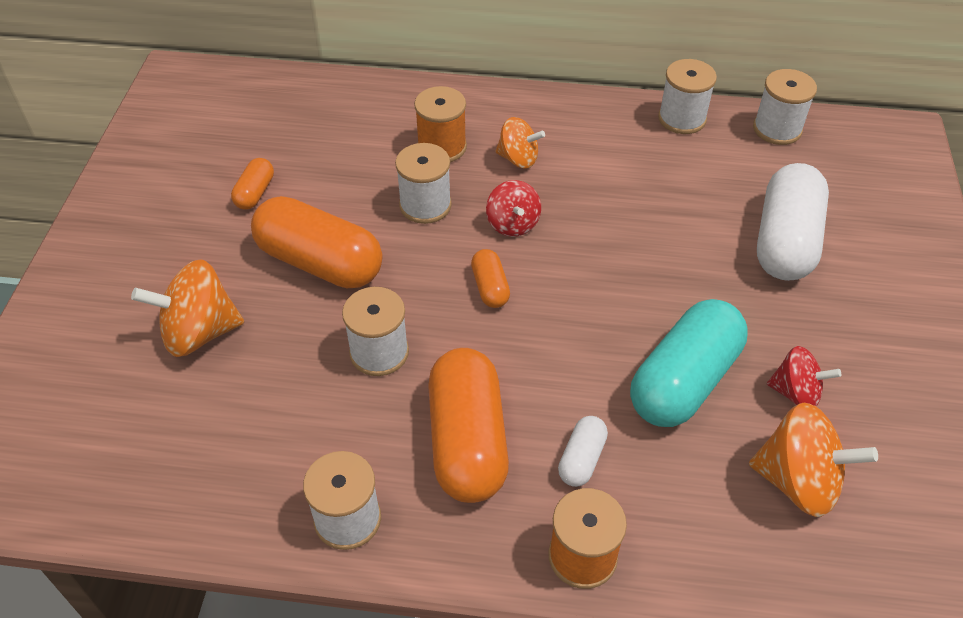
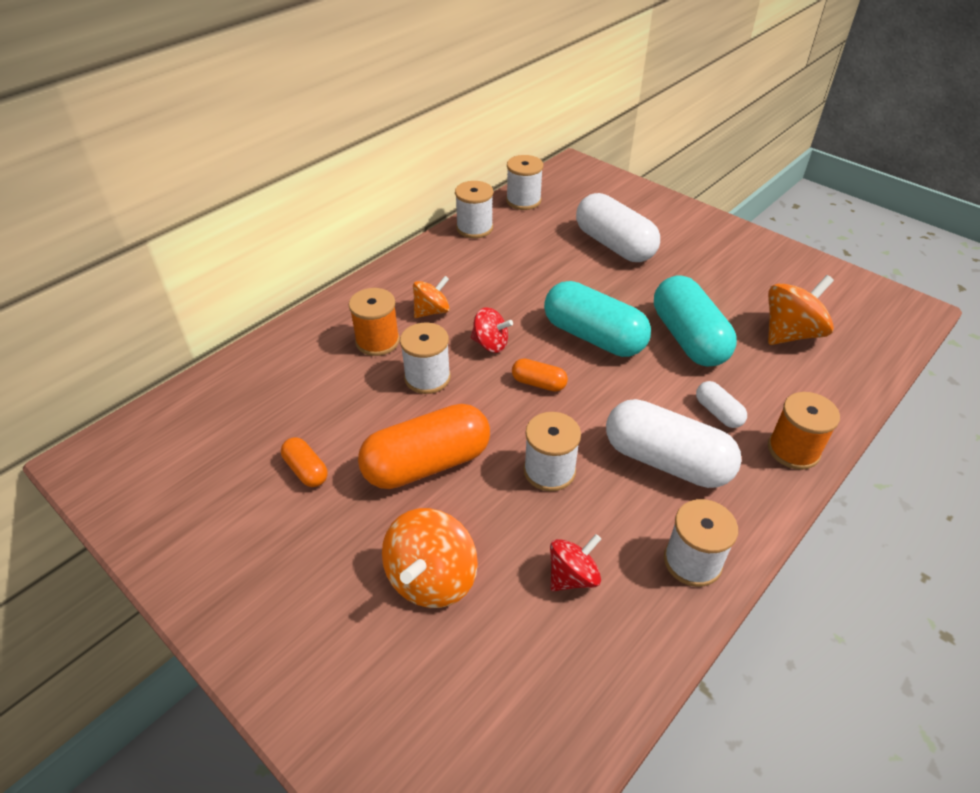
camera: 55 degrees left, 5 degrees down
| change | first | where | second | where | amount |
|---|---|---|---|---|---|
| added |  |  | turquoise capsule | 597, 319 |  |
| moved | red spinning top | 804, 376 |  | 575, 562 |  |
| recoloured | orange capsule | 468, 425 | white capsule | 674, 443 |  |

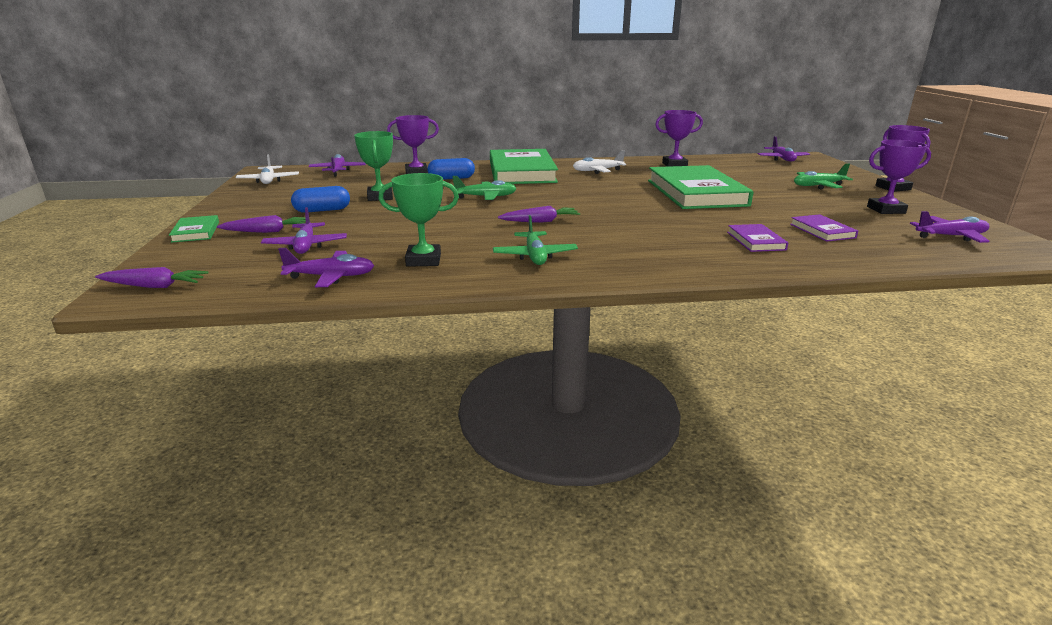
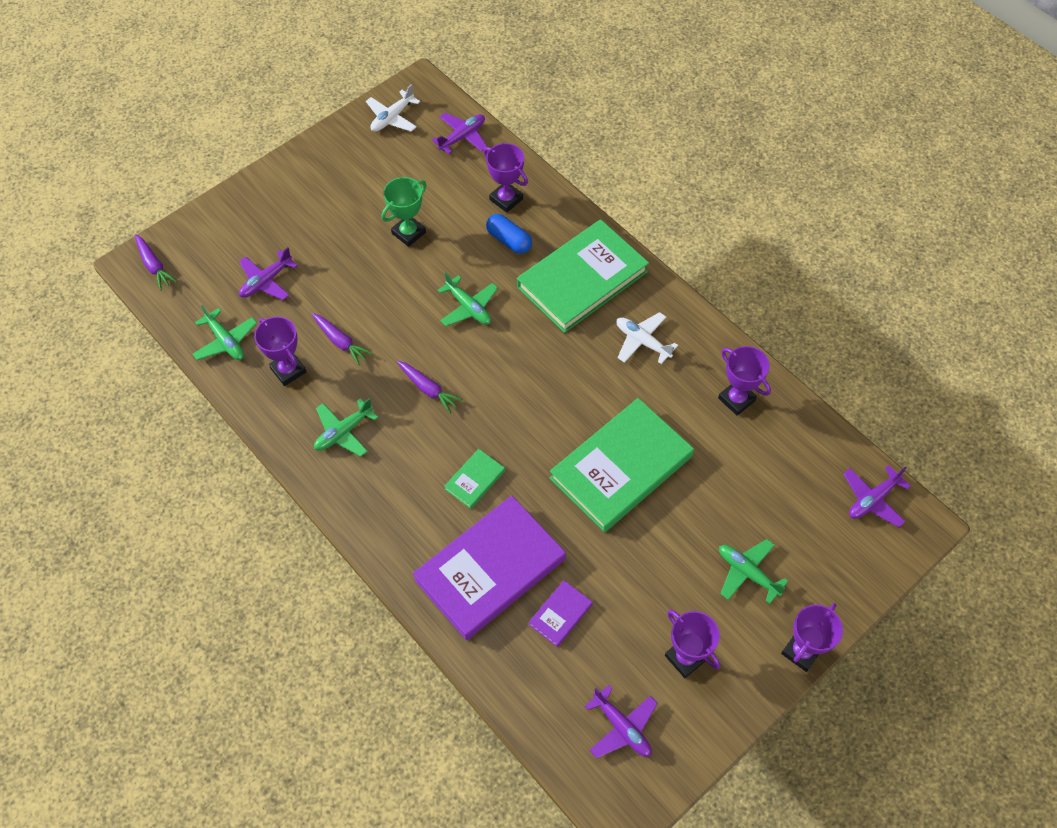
camera: 55 degrees right, 35 degrees up
| change | first | where | second | where | amount |
|---|---|---|---|---|---|
| recoloured | purple plane | 326, 267 | green plane | 225, 332 |  |
| recoloured | green trophy | 418, 220 | purple trophy | 280, 351 |  |
| moved | purple carrot | 261, 224 |  | 342, 339 |  |
| resized | purple book | 757, 238 |  | 489, 567 | x2.31 |
| moved | green book | 194, 229 |  | 474, 479 |  |
| removed | blue capsule | 320, 199 |  |  |  |

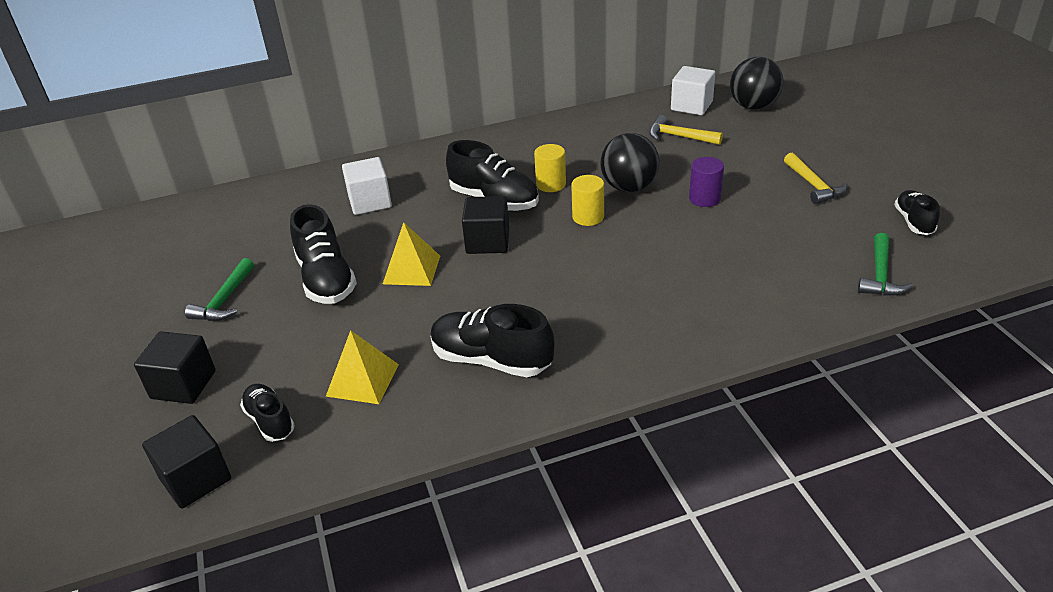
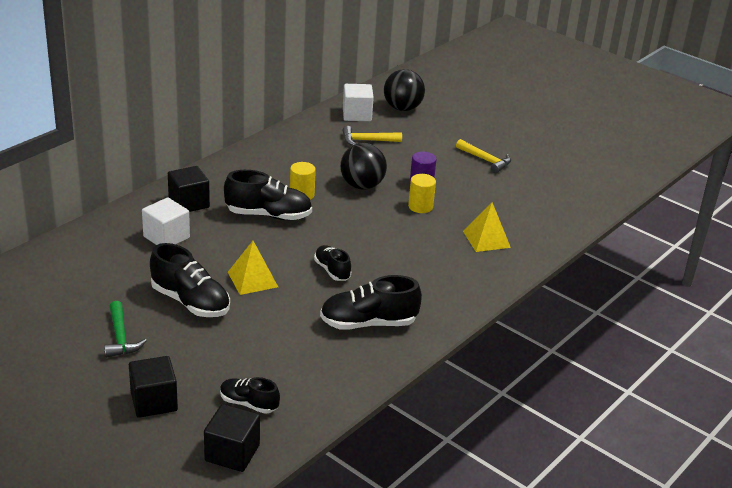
camera: 35 degrees left, 5 degrees down
| change | first | where | second | where | amount |
|---|---|---|---|---|---|
| moved | black cube | 485, 225 |  | 189, 189 |  |
| moved | black shoe | 917, 212 |  | 332, 263 |  |
| moved | yellow cylinder | 587, 200 |  | 422, 193 |  |
| moved | yellow pyramid | 362, 367 |  | 487, 227 |  |
| removed | green hammer | 885, 264 |  |  |  |

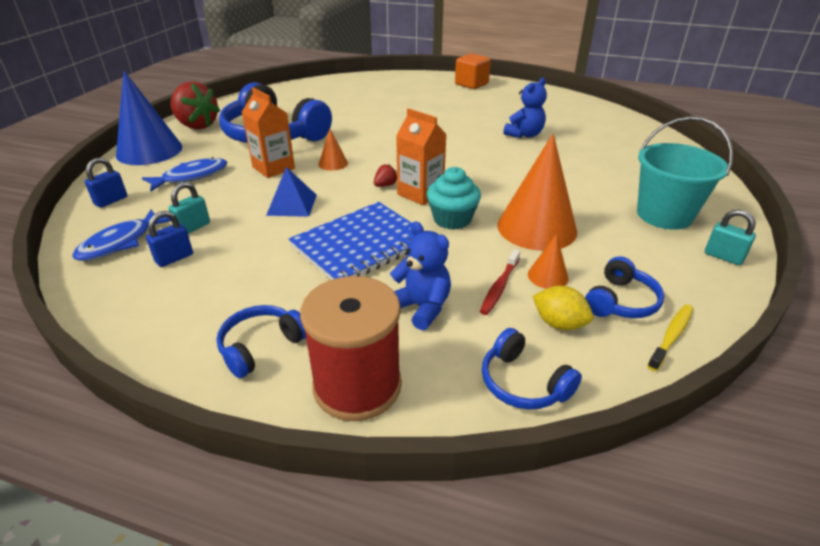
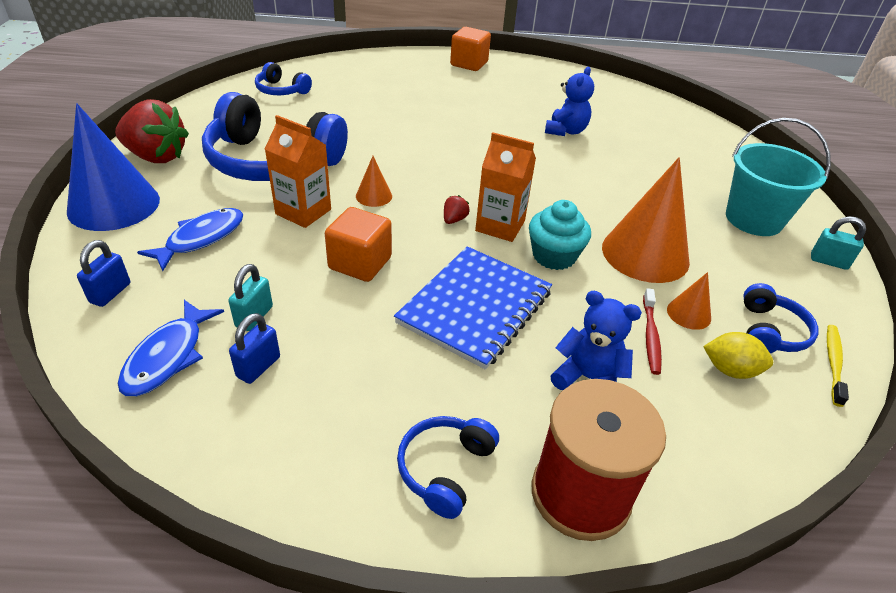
camera: 20 degrees left, 5 degrees up
| change | first | where | second | where | amount |
|---|---|---|---|---|---|
| moved | blue headphones | 532, 369 |  | 283, 78 |  |
| replaced | blue pyramid | 291, 192 | orange cube | 358, 244 |  |

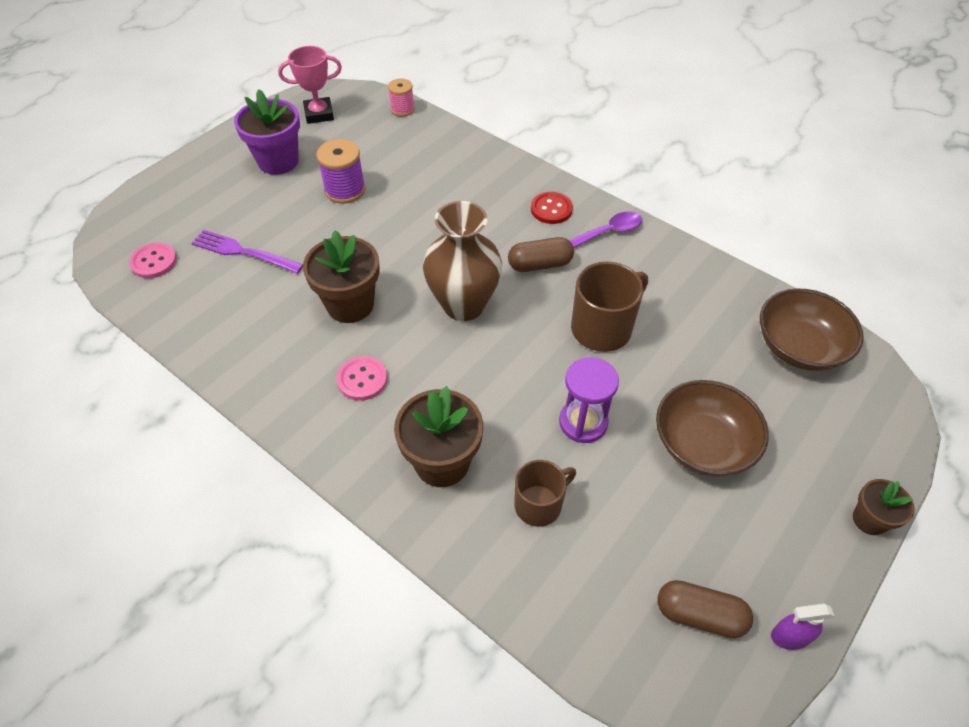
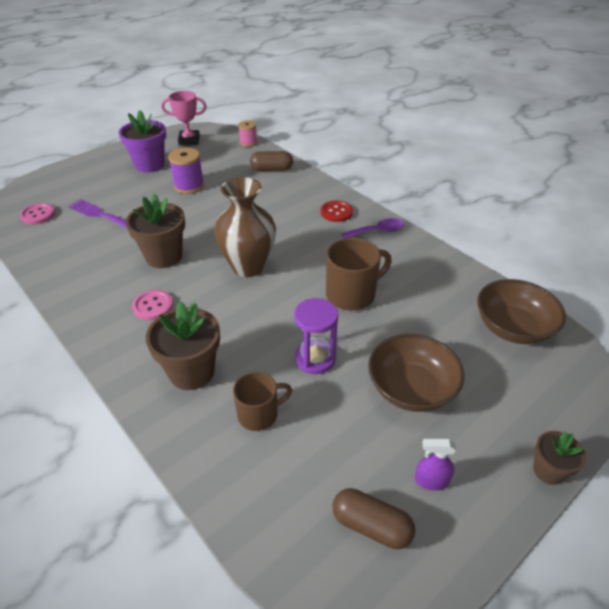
camera: 10 degrees right, 10 degrees down
| change | first | where | second | where | amount |
|---|---|---|---|---|---|
| moved | brown capsule | 541, 254 |  | 271, 161 |  |
| moved | purple spray bottle | 802, 627 |  | 435, 465 |  |

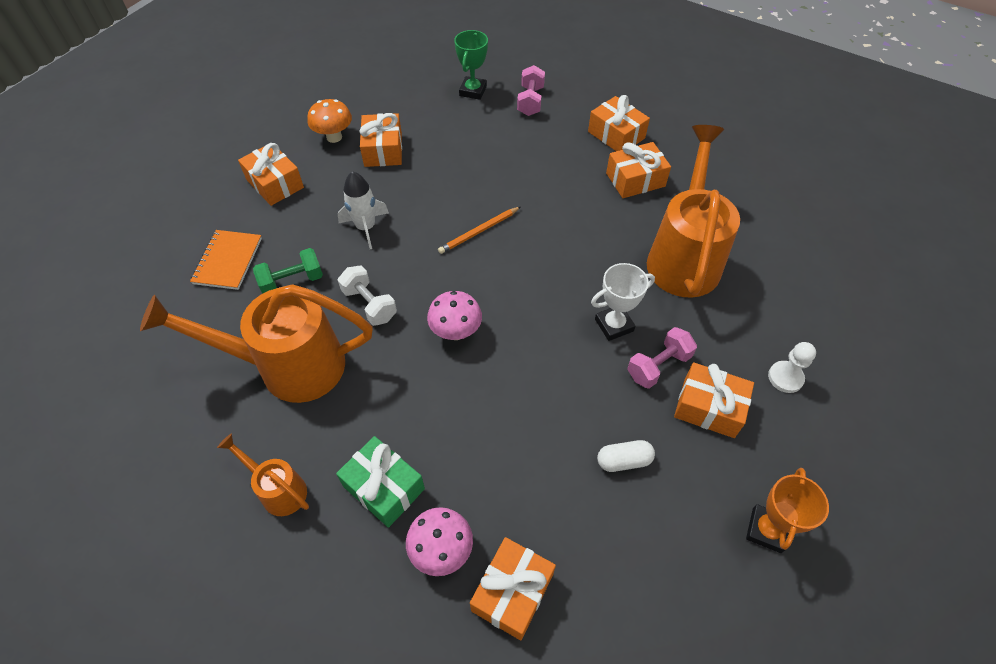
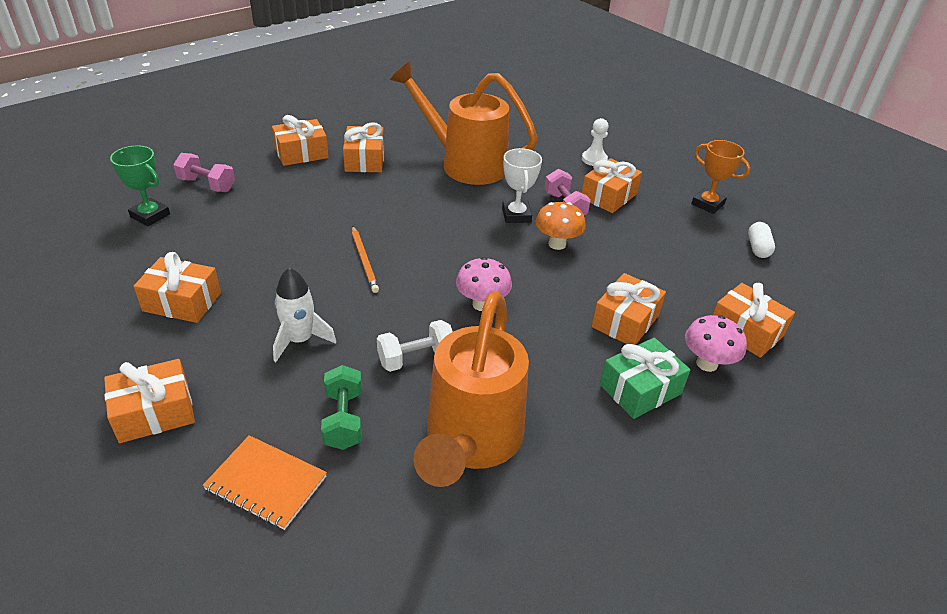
camera: 75 degrees left, 15 degrees down
| change | first | where | second | where | amount |
|---|---|---|---|---|---|
| moved | orange mushroom | 329, 121 |  | 560, 226 |  |
| added |  |  | orange gift | 629, 309 |  |
| moved | white capsule | 626, 456 |  | 761, 240 |  |
| removed | orange watering can | 263, 474 |  |  |  |

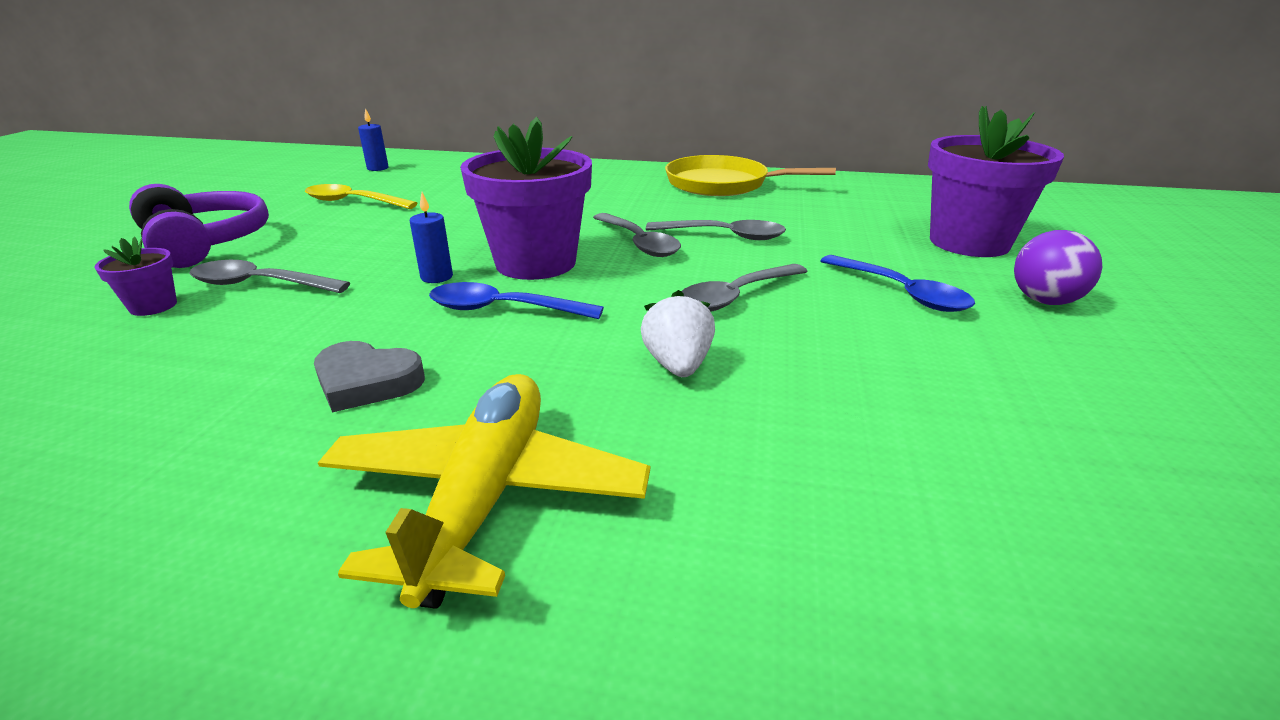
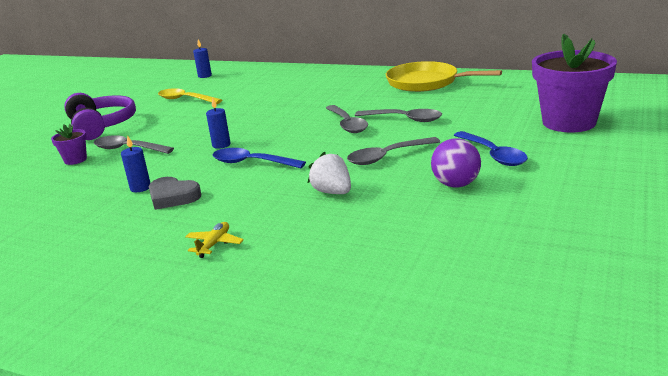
camera: 15 degrees right, 5 degrees down
| change | first | where | second | where | amount |
|---|---|---|---|---|---|
| added |  |  | blue candle | 135, 163 |  |
| resized | yellow plane | 484, 491 |  | 214, 240 | x0.41 |
| turned | white strawberry | 678, 333 |  | 329, 173 | 45 degrees counterclockwise |
| moved | purple ball | 1058, 267 |  | 456, 163 |  |
| removed | purple flower pot | 526, 198 |  |  |  |

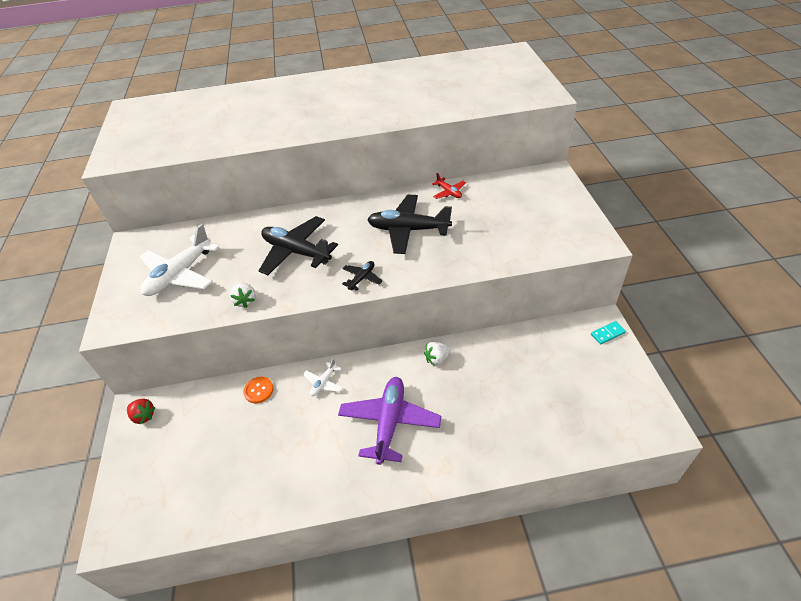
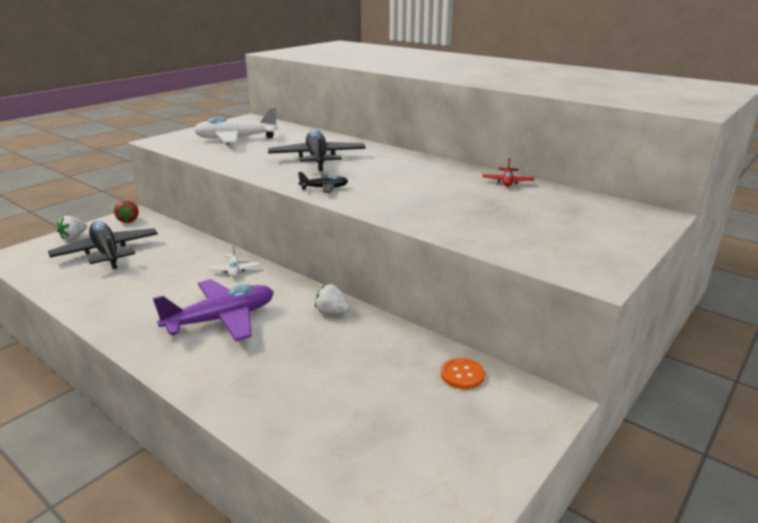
camera: 45 degrees right, 20 degrees down
| change | first | where | second | where | amount |
|---|---|---|---|---|---|
| moved | black plane | 409, 224 |  | 103, 245 |  |
| moved | white strawberry | 242, 295 |  | 72, 228 |  |
| turned | white plane | 323, 377 |  | 233, 260 | 90 degrees counterclockwise |
| moved | orange button | 258, 390 |  | 463, 373 |  |
| removed | turquoise domino | 608, 332 |  |  |  |

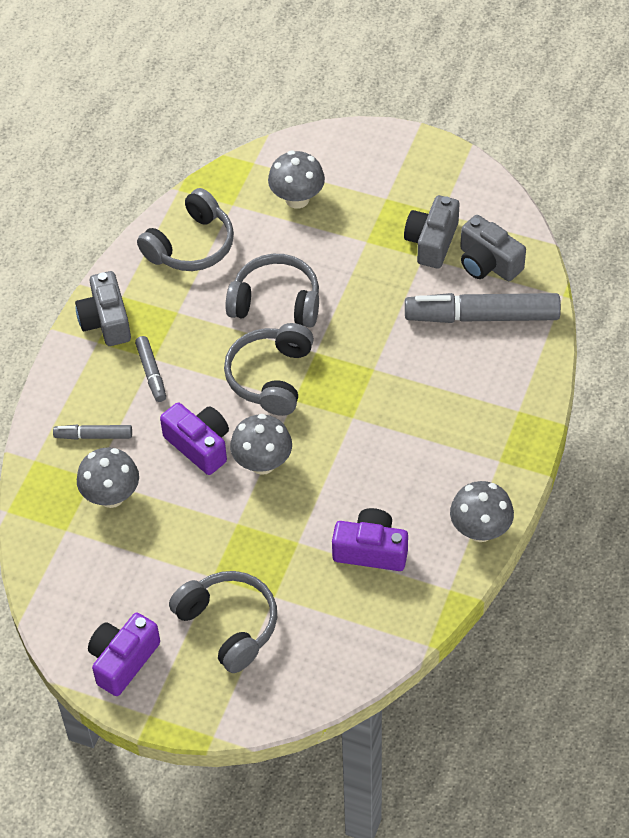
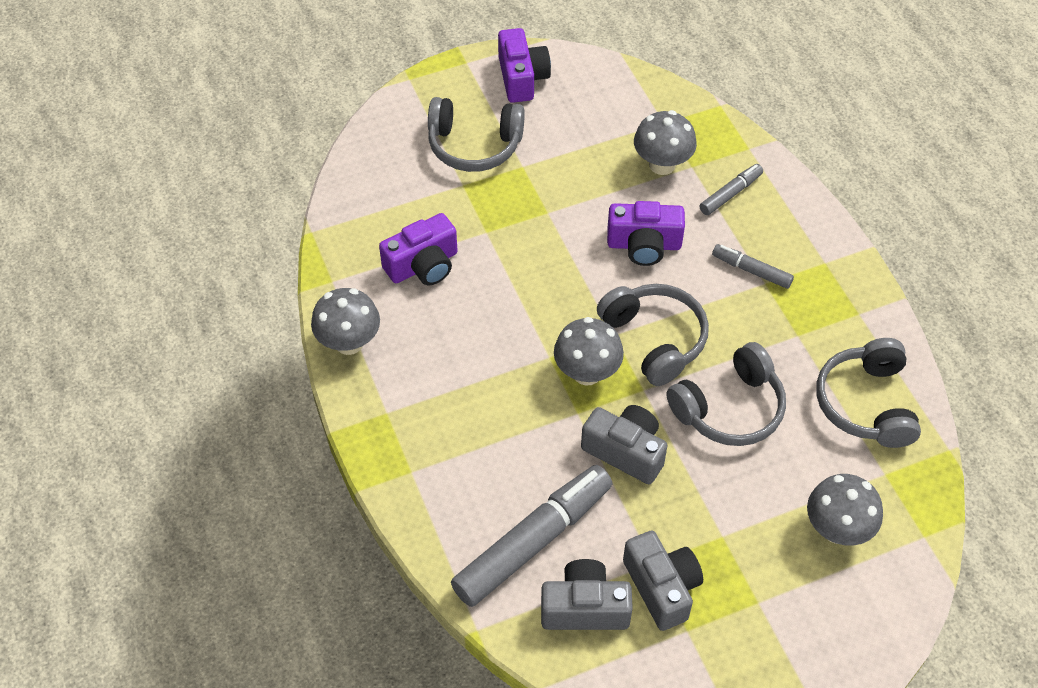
camera: 135 degrees right, 0 degrees up
| change | first | where | second | where | amount |
|---|---|---|---|---|---|
| moved | grey mushroom | 261, 444 |  | 589, 351 |  |
| moved | grey camera | 103, 308 |  | 624, 444 |  |

